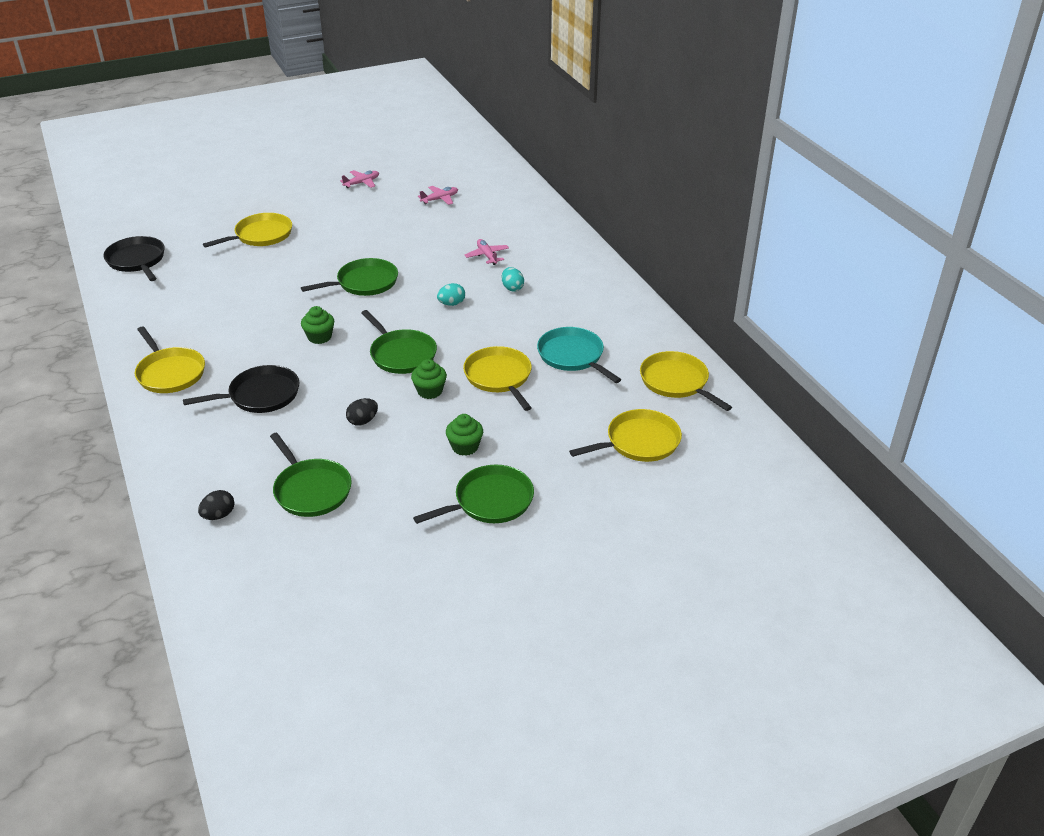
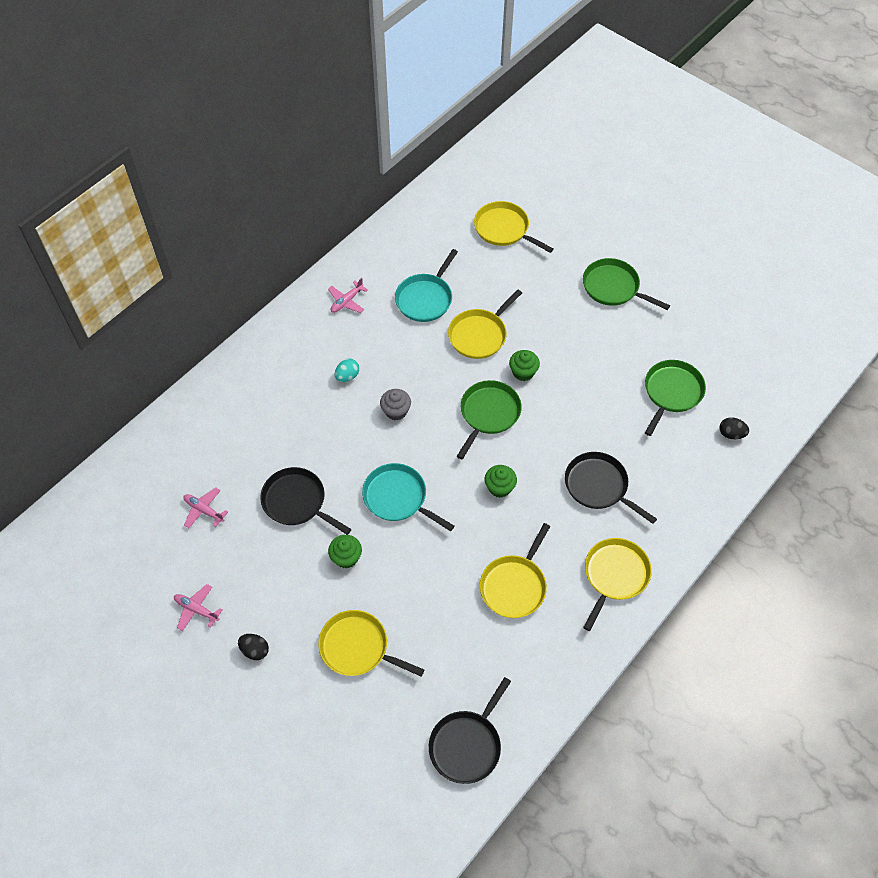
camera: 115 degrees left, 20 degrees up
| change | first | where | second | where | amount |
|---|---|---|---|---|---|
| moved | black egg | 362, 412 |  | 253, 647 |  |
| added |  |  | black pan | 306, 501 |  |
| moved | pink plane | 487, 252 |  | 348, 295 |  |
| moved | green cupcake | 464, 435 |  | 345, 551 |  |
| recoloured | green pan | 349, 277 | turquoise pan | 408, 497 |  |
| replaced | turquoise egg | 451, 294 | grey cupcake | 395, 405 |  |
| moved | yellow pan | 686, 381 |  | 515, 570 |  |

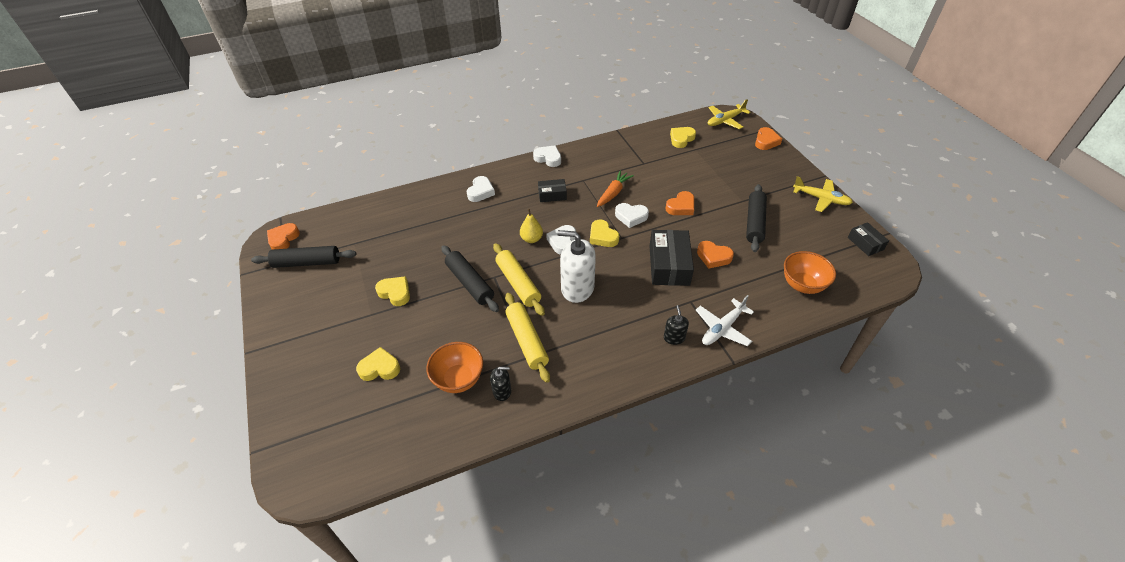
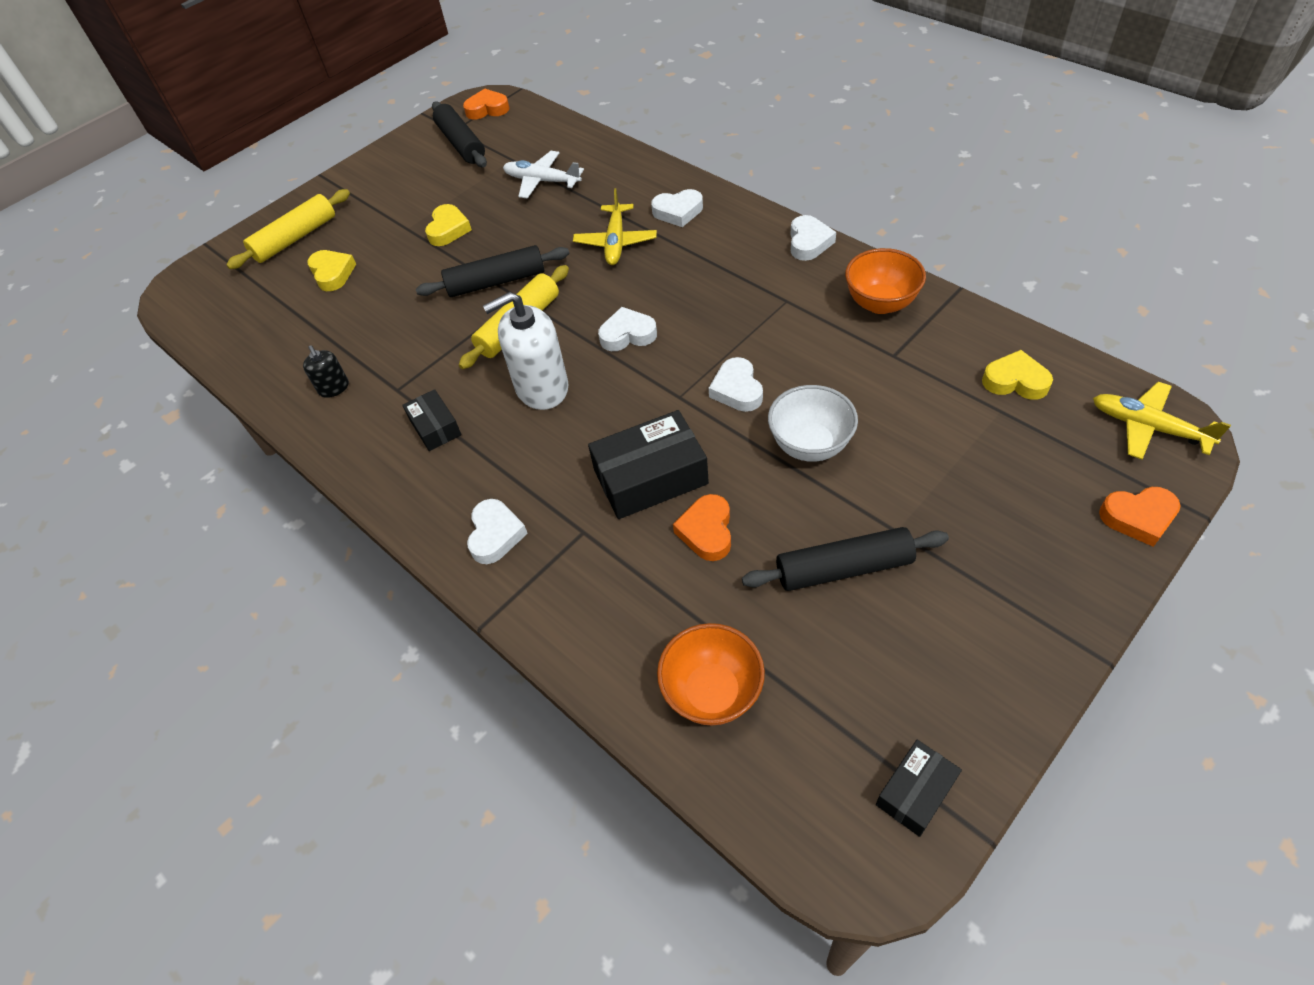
camera: 70 degrees right, 5 degrees up
| change | first | where | second | where | amount |
|---|---|---|---|---|---|
| moved | yellow rolling pin | 527, 338 |  | 288, 229 |  |
| moved | black box | 552, 190 |  | 431, 420 |  |
| turned | black rolling pin | 470, 278 |  | 492, 271 | 45 degrees clockwise |
| replaced | black soap dispenser | 676, 325 | white heart | 497, 531 |  |
| turned | white soap dispenser | 576, 266 |  | 525, 351 | 105 degrees counterclockwise |
| moved | white plane | 725, 320 |  | 543, 175 |  |
| moved | yellow plane | 823, 194 |  | 615, 226 |  |
| replaced | orange heart | 679, 203 | white bowl | 813, 423 |  |
| moved | orange bowl | 454, 367 |  | 885, 281 |  |
| removed | yellow pear | 531, 226 |  |  |  |
| removed | yellow heart | 604, 233 |  |  |  |
| removed | orange carrot | 615, 188 |  |  |  |

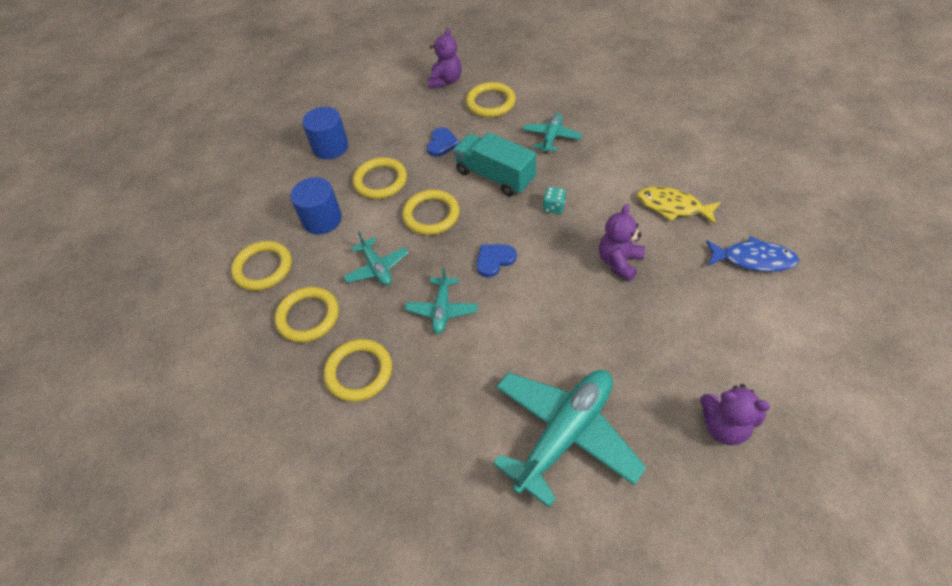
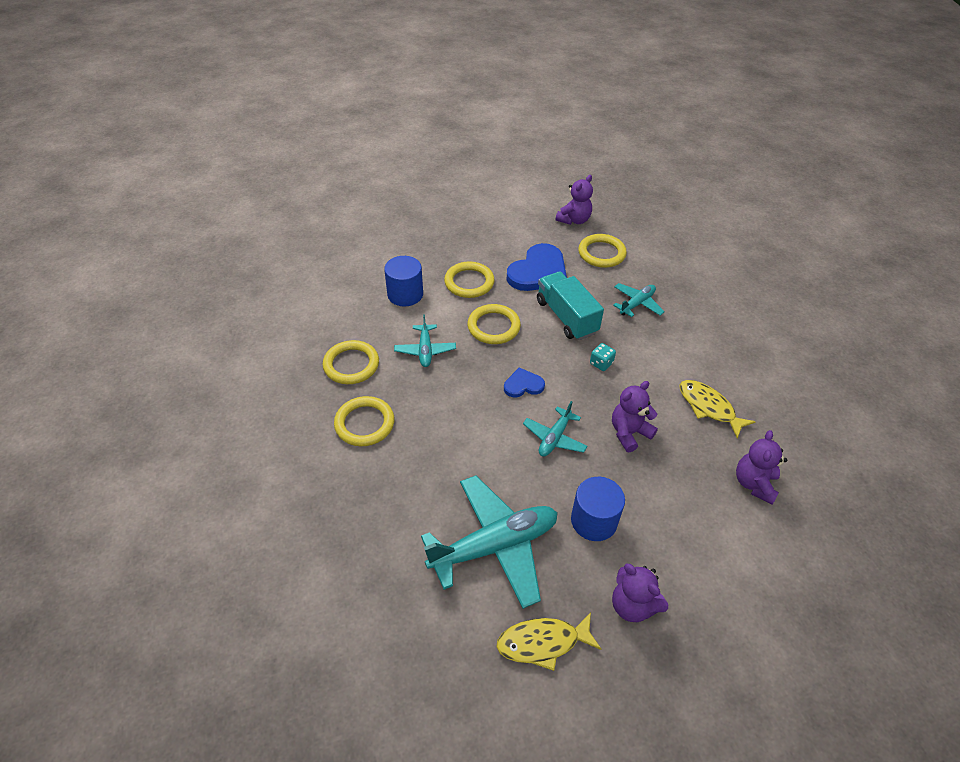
camera: 20 degrees right, 5 degrees down
| change | first | where | second | where | amount |
|---|---|---|---|---|---|
| added |  |  | yellow fish | 549, 641 |  |
| resized | blue heart | 443, 142 |  | 536, 267 | x1.94 |
| moved | turquoise plane | 441, 300 |  | 555, 429 |  |
| moved | blue cylinder | 325, 133 |  | 598, 509 |  |
| replaced | blue fish | 752, 254 | purple teddy bear | 761, 467 |  |
| removed | yellow ring | 261, 266 |  |  |  |

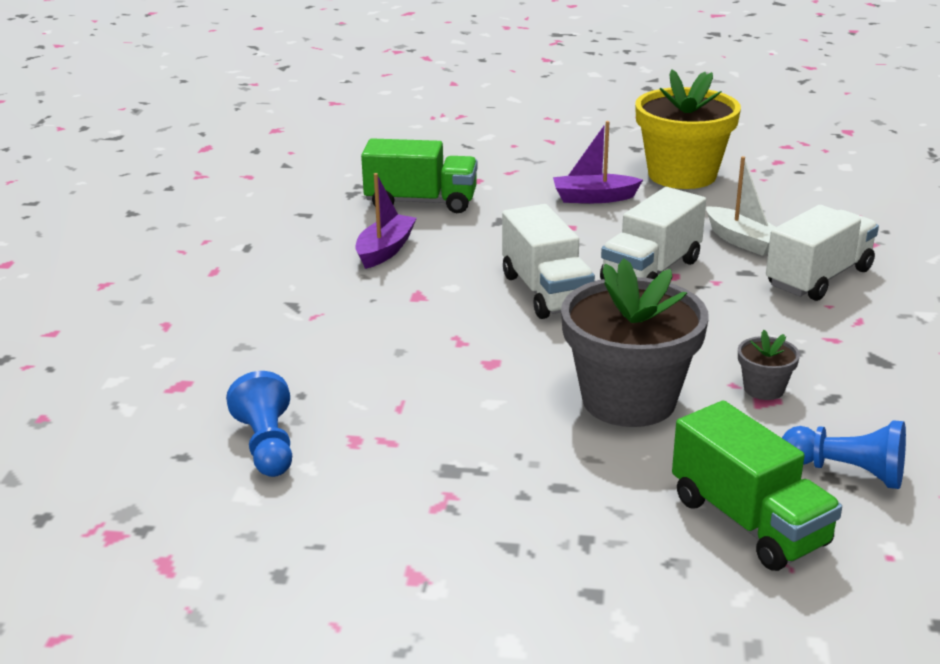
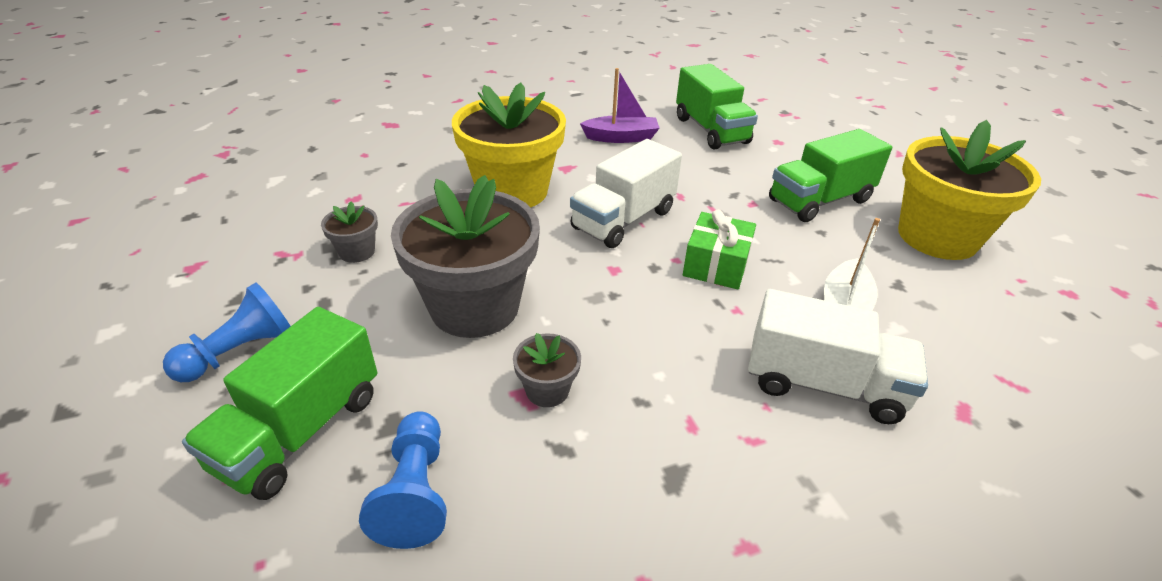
camera: 60 degrees right, 10 degrees up
| change | first | where | second | where | amount |
|---|---|---|---|---|---|
| moved | blue pawn | 259, 424 |  | 227, 332 |  |
| added |  |  | grey flower pot | 349, 232 |  |
| added |  |  | yellow flower pot | 509, 145 |  |
| replaced | white truck | 653, 233 | green gift | 719, 249 |  |
| replaced | purple boat | 598, 162 | green truck | 830, 175 |  |

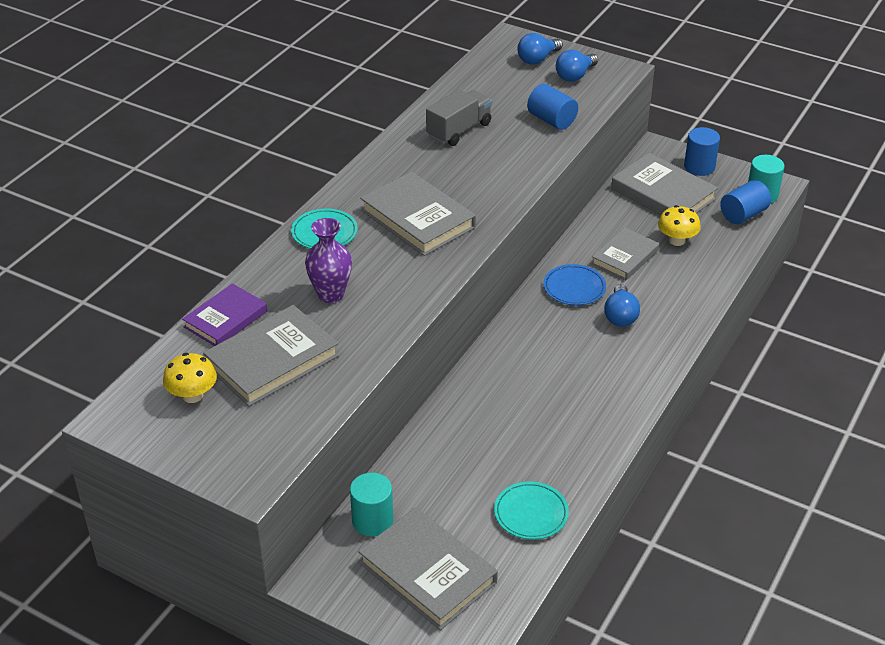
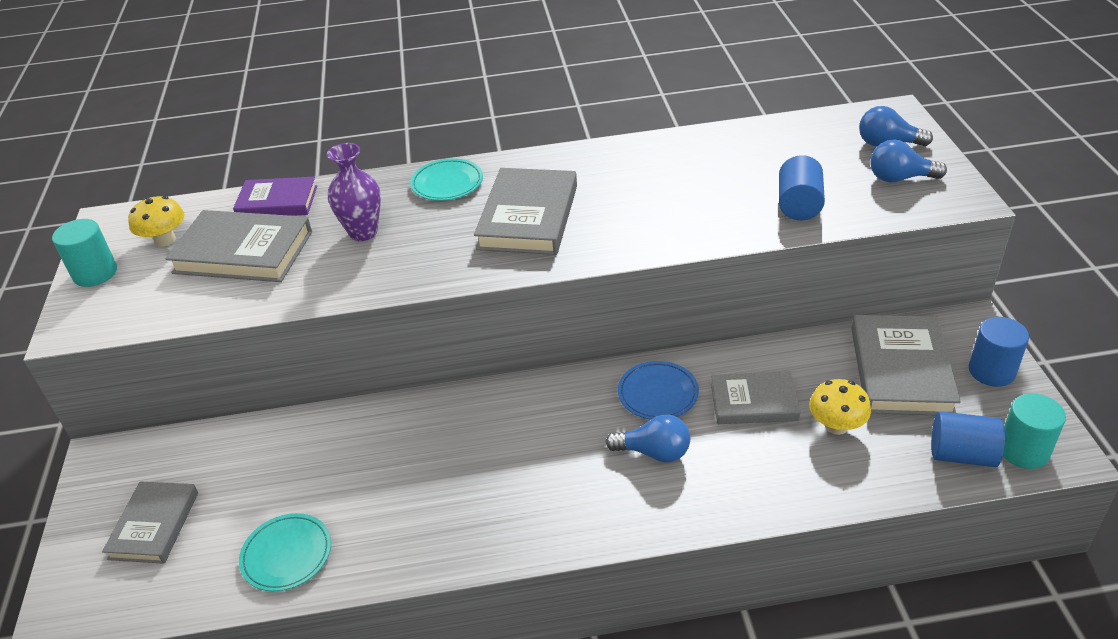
camera: 55 degrees right, 0 degrees up
| change | first | where | second | where | amount |
|---|---|---|---|---|---|
| moved | turquoise cylinder | 371, 505 |  | 84, 253 |  |
| resized | grey book | 428, 568 |  | 150, 522 | x0.65 |
| turned | blue light bulb | 622, 305 |  | 648, 439 | 135 degrees counterclockwise |
| removed | grey truck | 459, 117 |  |  |  |

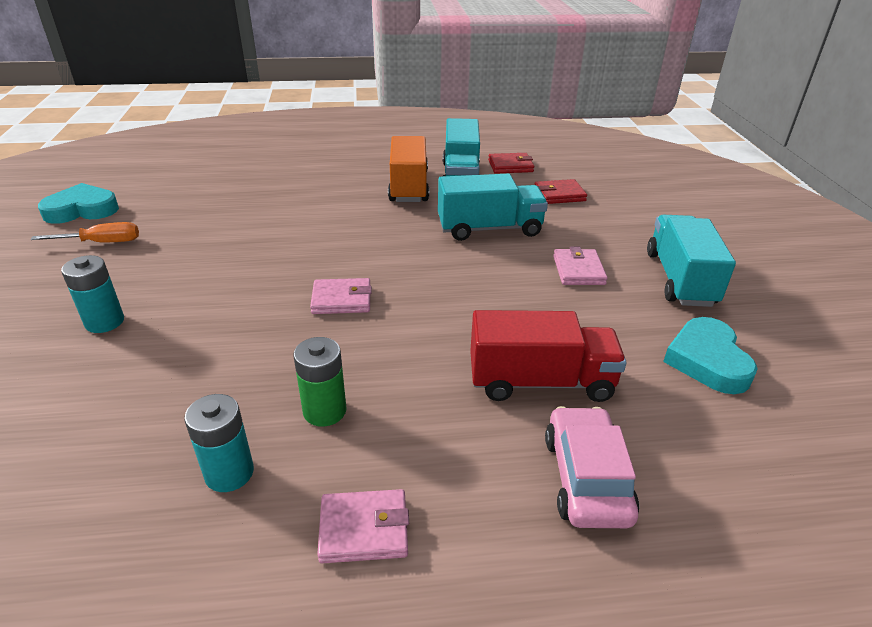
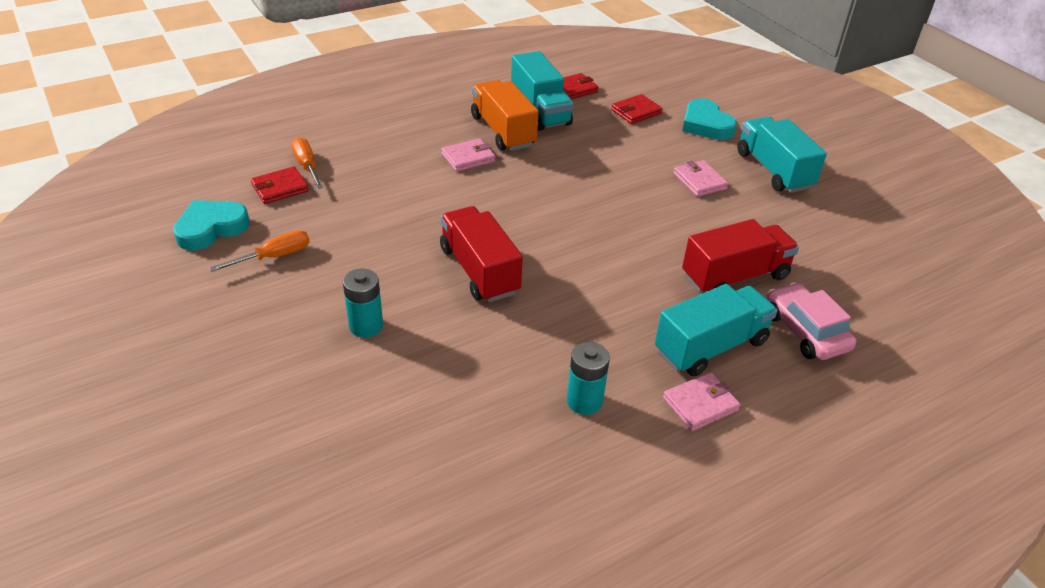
camera: 25 degrees left, 5 degrees up
| change | first | where | second | where | amount |
|---|---|---|---|---|---|
| added |  |  | red wallet | 280, 185 |  |
| added |  |  | orange screwdriver | 307, 163 |  |
| added |  |  | red truck | 481, 254 |  |
| moved | pink wallet | 341, 296 |  | 469, 155 |  |
| moved | turquoise truck | 493, 207 |  | 716, 330 |  |
| moved | turquoise heart | 710, 355 |  | 709, 119 |  |
| removed | green battery | 320, 382 |  |  |  |

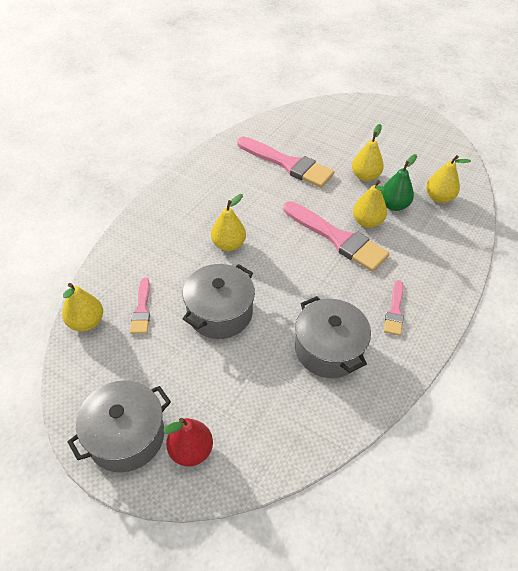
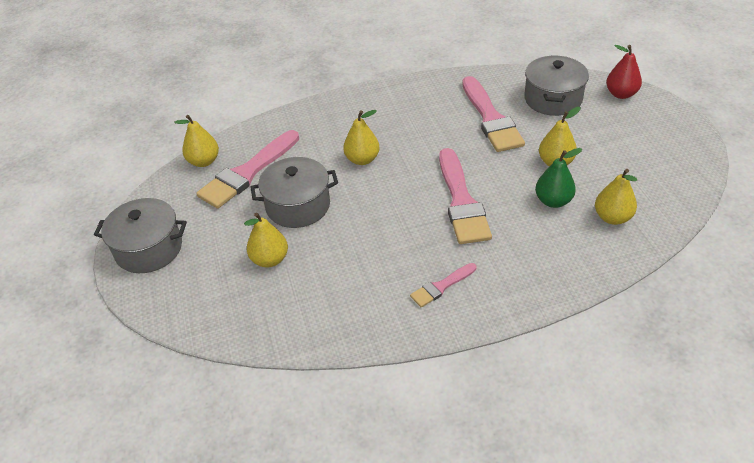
camera: 45 degrees right, 5 degrees down
| change | first | where | second | where | amount |
|---|---|---|---|---|---|
| resized | pink brush | 140, 306 |  | 247, 169 | x1.95 |
| moved | yellow pear | 370, 204 |  | 266, 240 |  |
| moved | grey pot | 333, 337 |  | 556, 85 |  |
| moved | red pear | 188, 442 |  | 624, 72 |  |

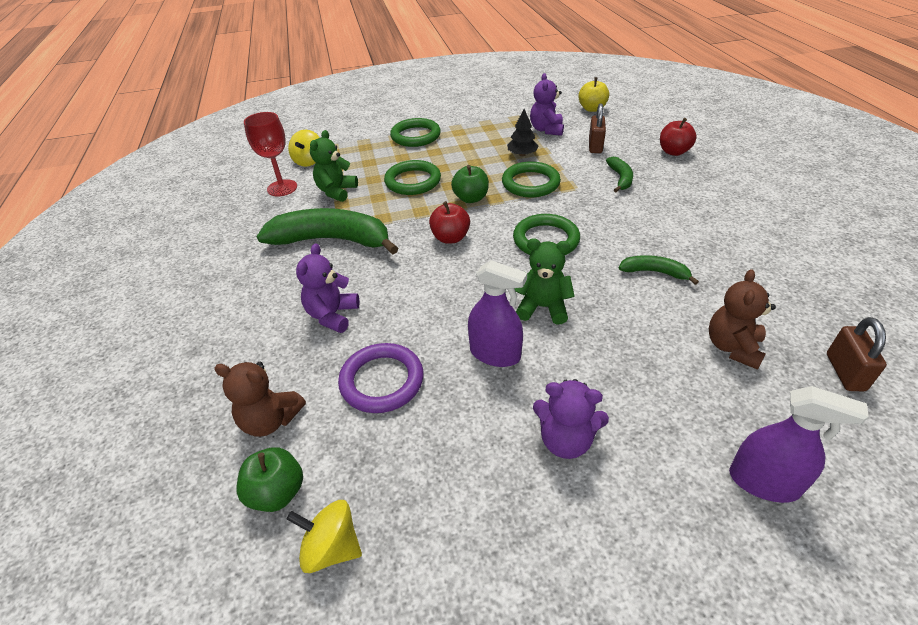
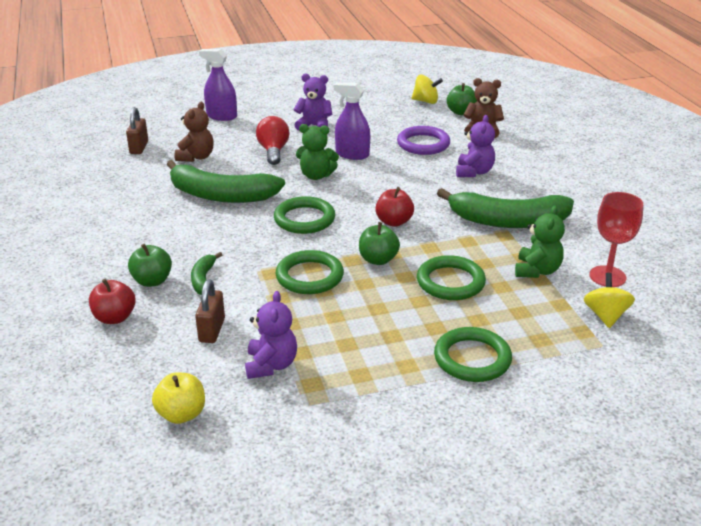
camera: 175 degrees right, 10 degrees down
| change | first | where | second | where | amount |
|---|---|---|---|---|---|
| added |  |  | green apple | 150, 265 |  |
| resized | green banana | 659, 270 |  | 225, 181 | x2.12 |
| added |  |  | red light bulb | 273, 140 |  |
| removed | black tree | 523, 132 |  |  |  |

